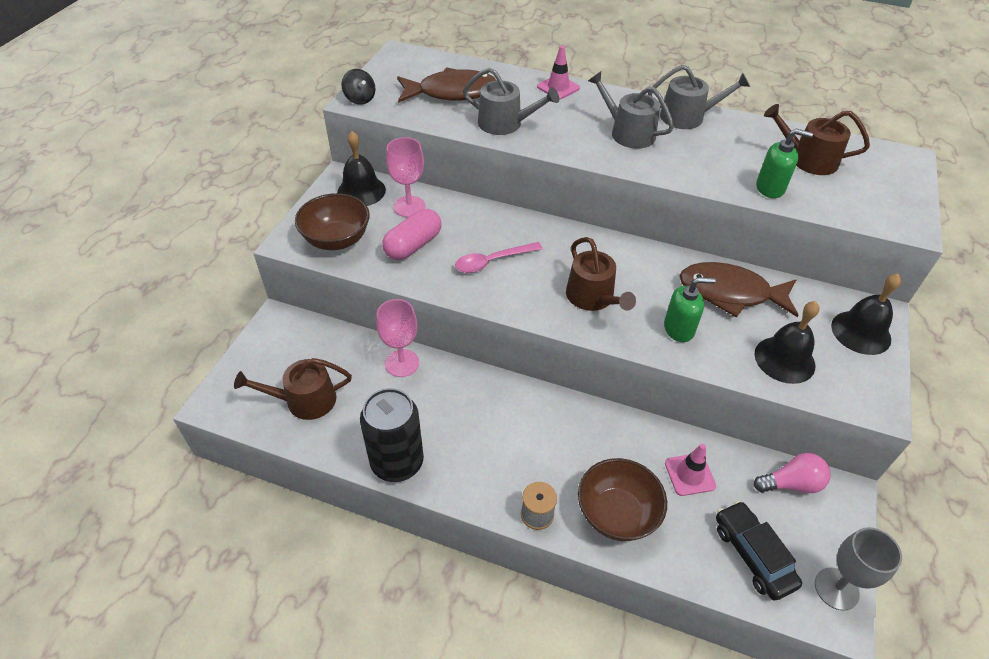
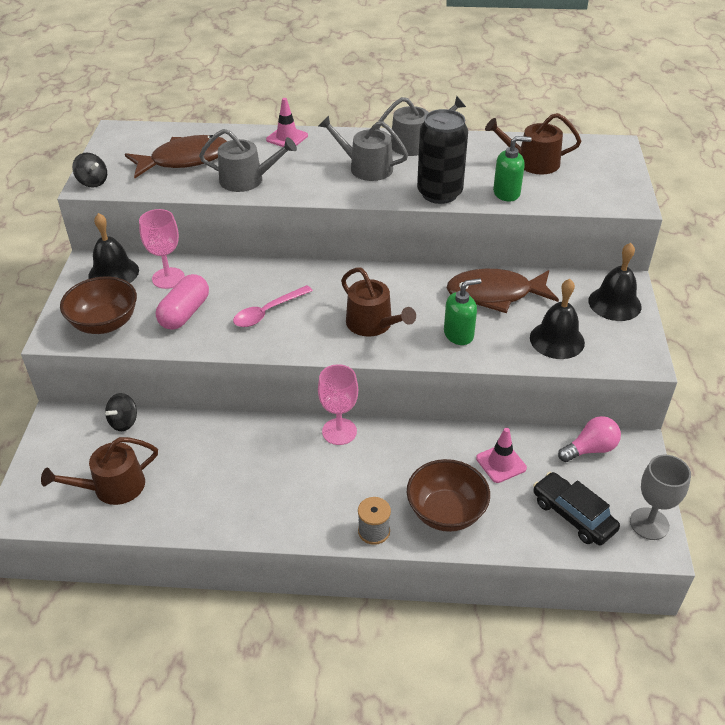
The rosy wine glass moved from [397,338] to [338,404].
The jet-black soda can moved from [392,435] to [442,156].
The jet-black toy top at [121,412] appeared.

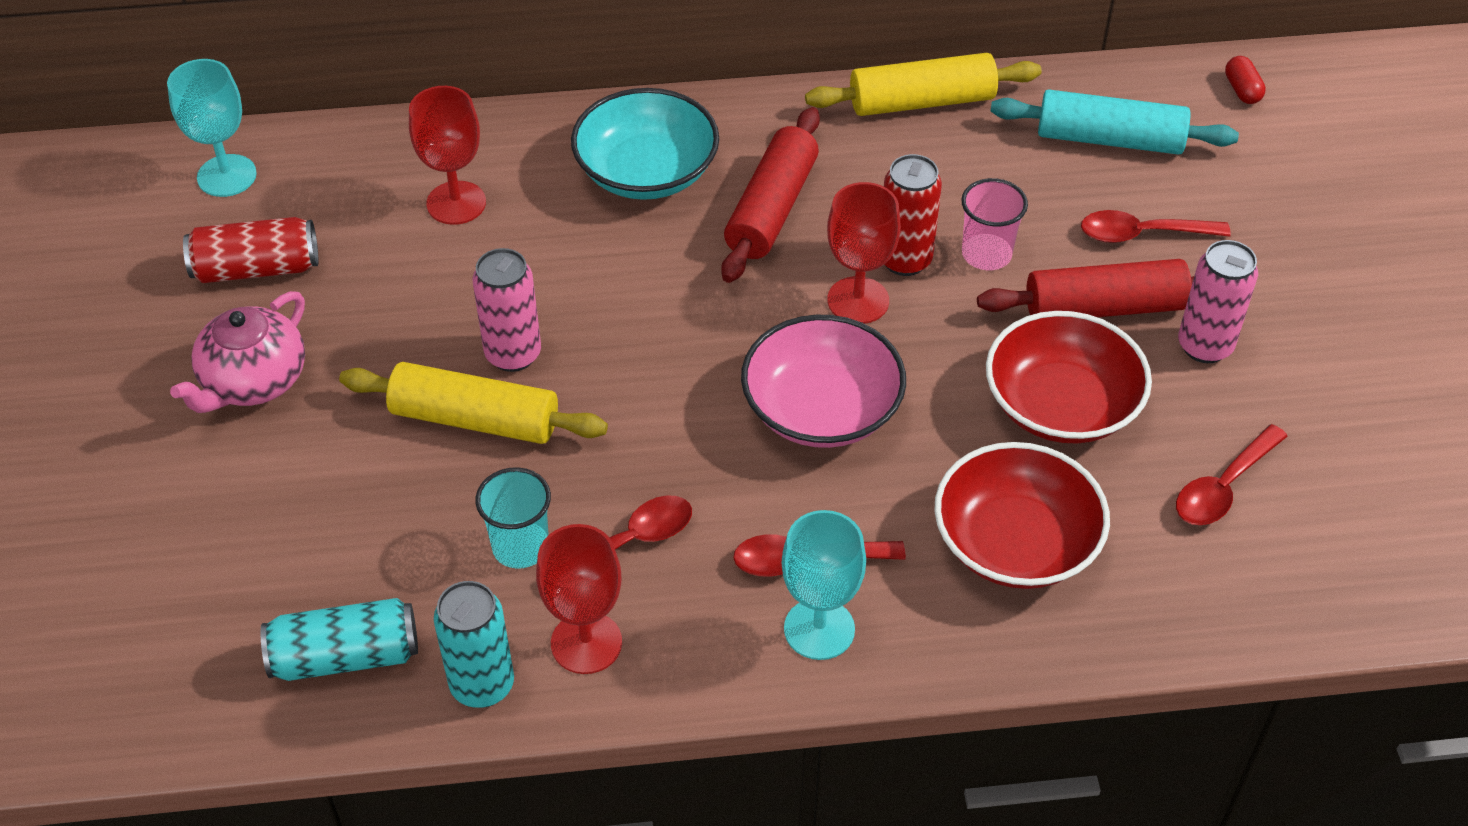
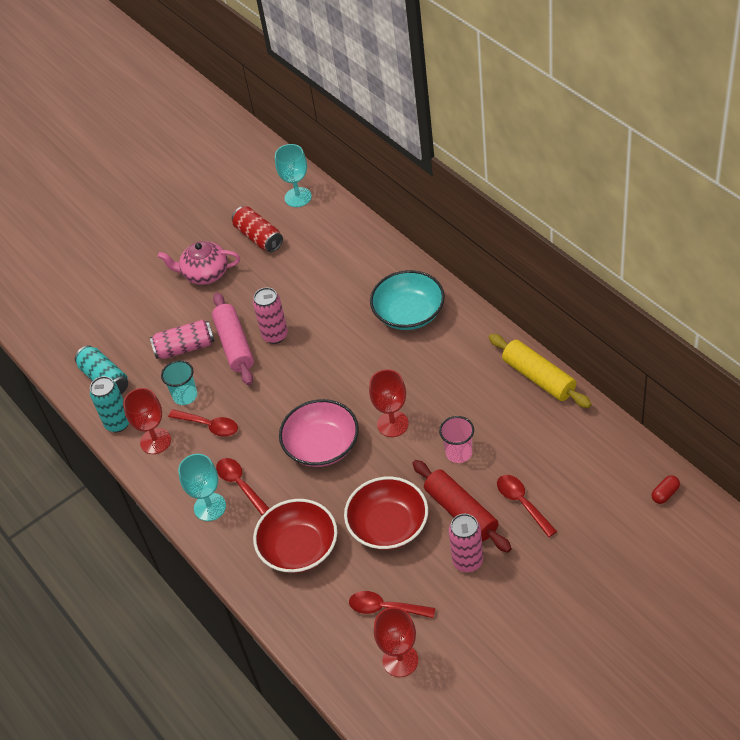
The red wine glass moved from [447,155] to [396,642].
The turquoise dough roller at [1114,122] disappeared.
The red dough roller at [770,195] disappeared.
The red soda can at [913,215] disappeared.
The yellow dough roller at [473,403] became the rosy dough roller at [233,338].
The rosy soda can at [182,339] appeared.

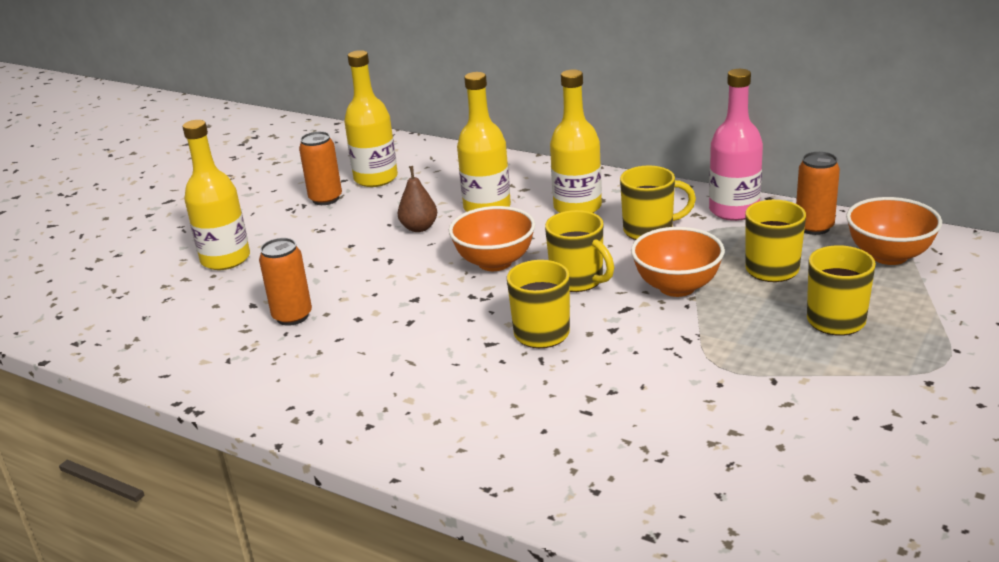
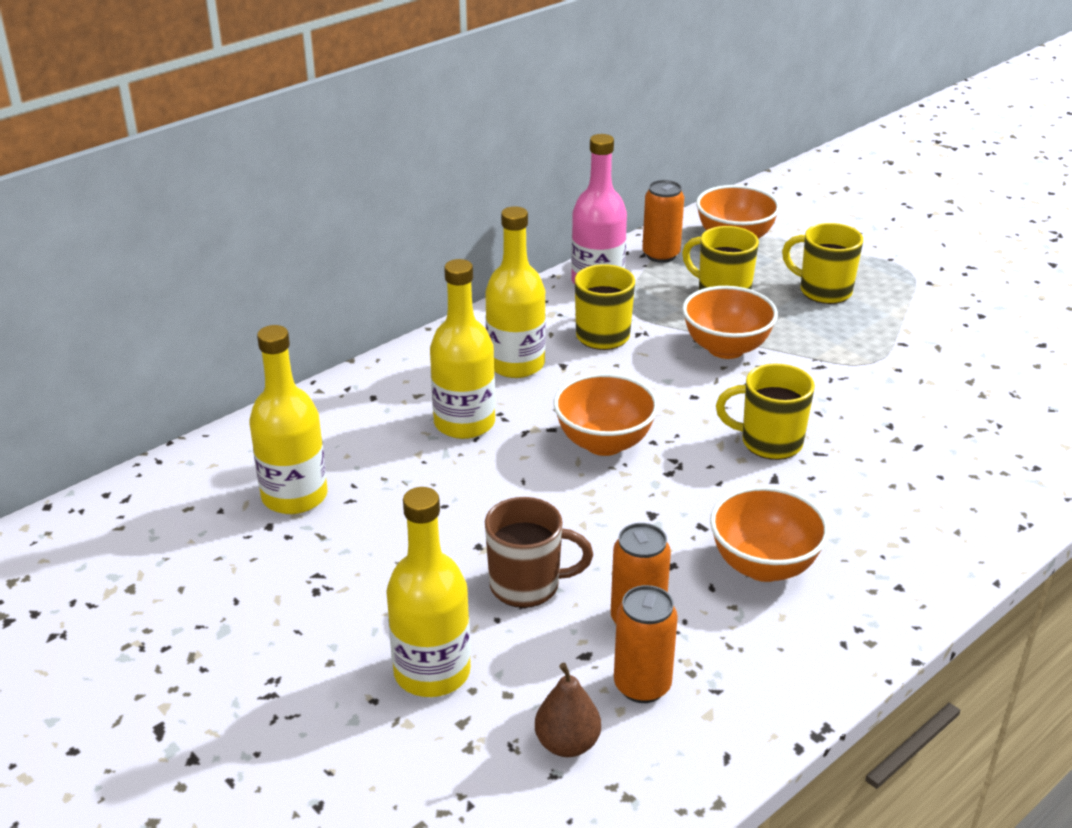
The bright orange soda can moved from [320,168] to [646,644].
The brown pear moved from [417,199] to [568,710].
The yellow mug at [579,251] disappeared.
The bright orange deep dish at [769,534] appeared.
The brown mug at [539,552] appeared.

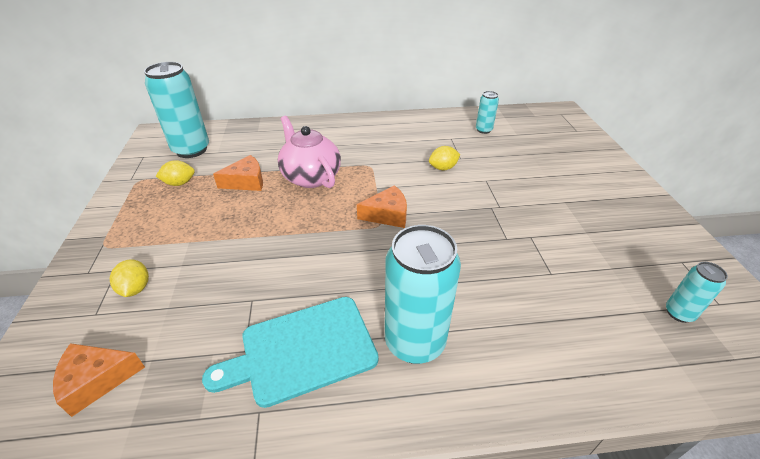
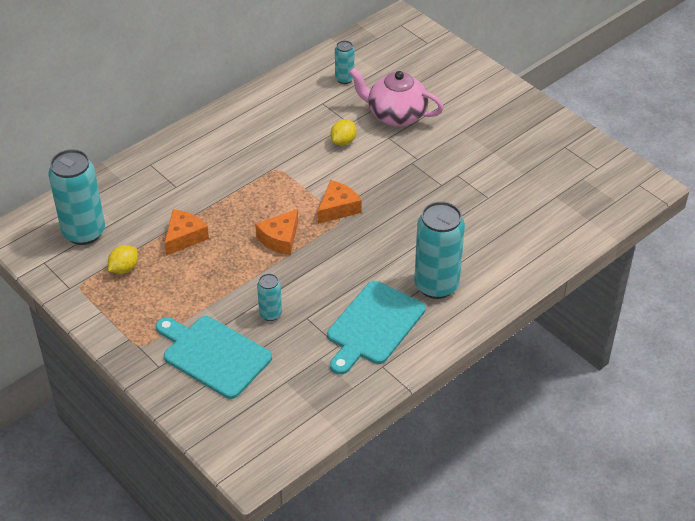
The rosy teapot moved from [309,152] to [396,97].
The yellow toy lemon at [129,278] was replaced by the turquoise chopping board at [214,357].
The turquoise soda can moved from [697,292] to [269,297].
The bright orange piece of cheese moved from [99,380] to [276,232].

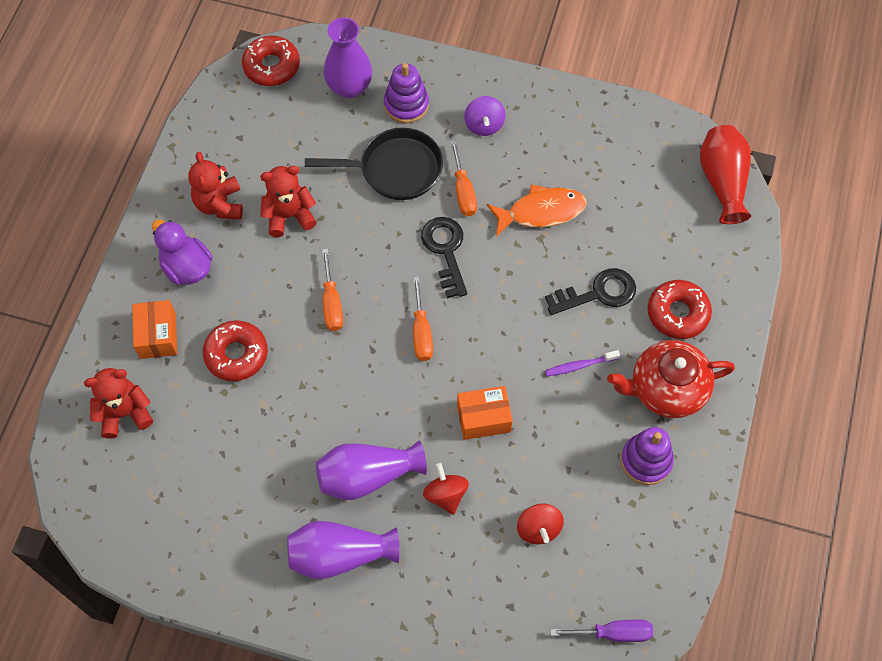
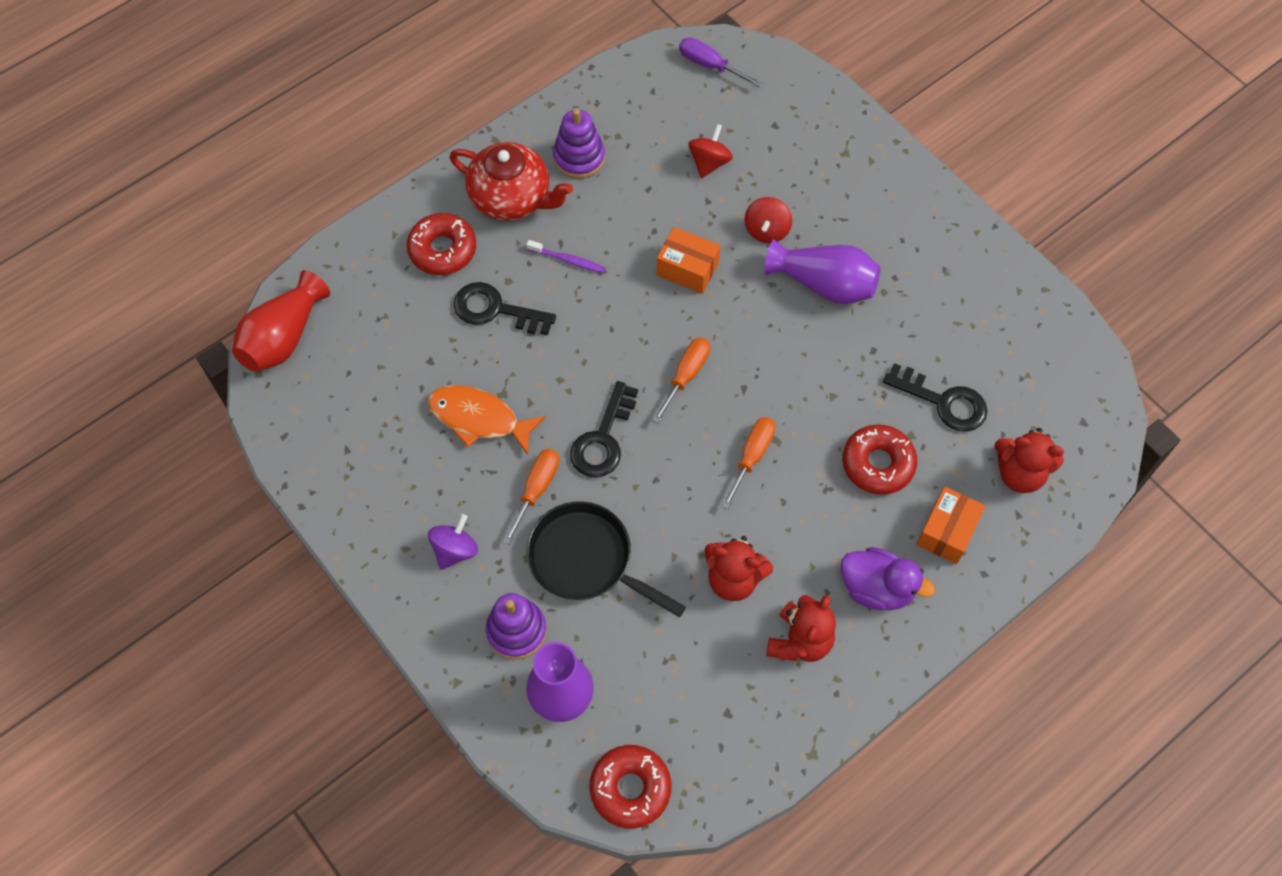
The violet rubber duck at [182,252] turned 60 degrees counterclockwise.
The violet tall vase at [343,550] disappeared.
The jet-black key at [935,397] appeared.

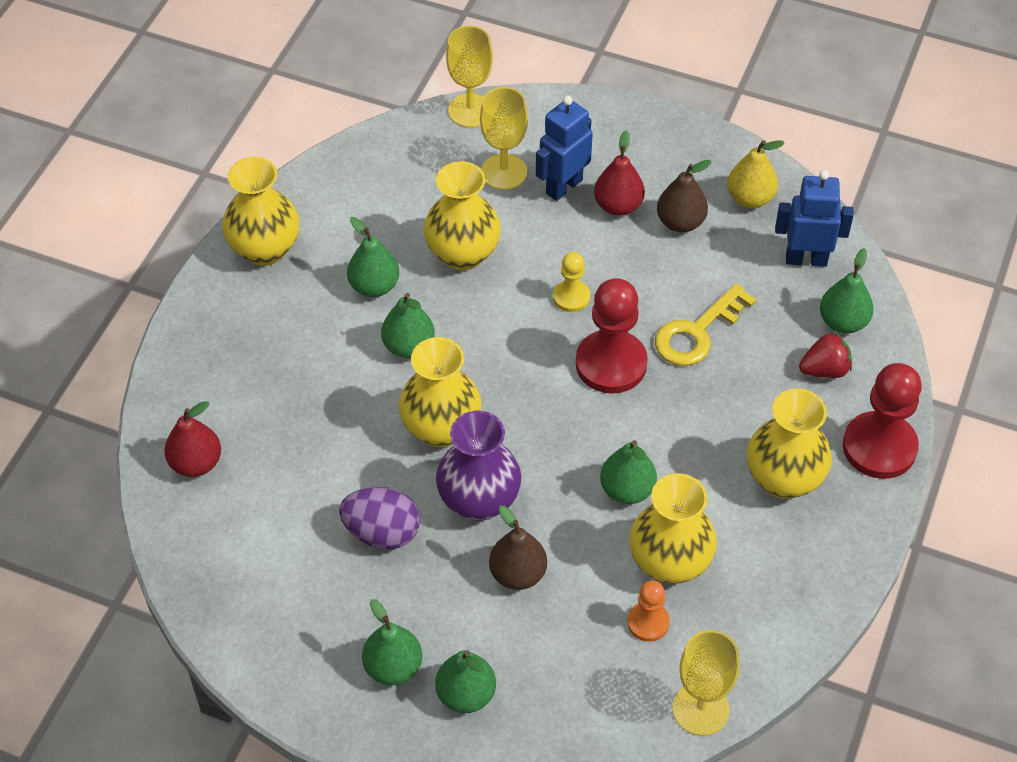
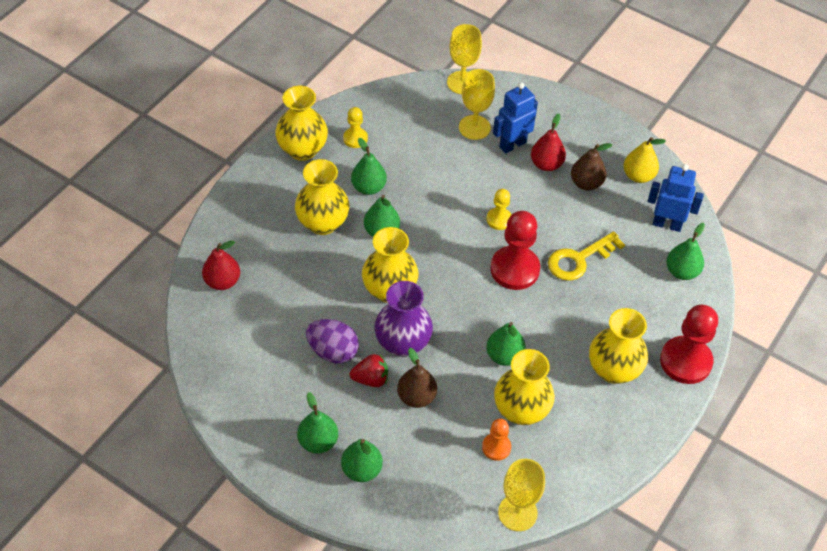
The yellow tall vase moved from [462,215] to [322,197].
The red strawberry moved from [825,355] to [369,370].
The yellow game pawn at [355,127] appeared.

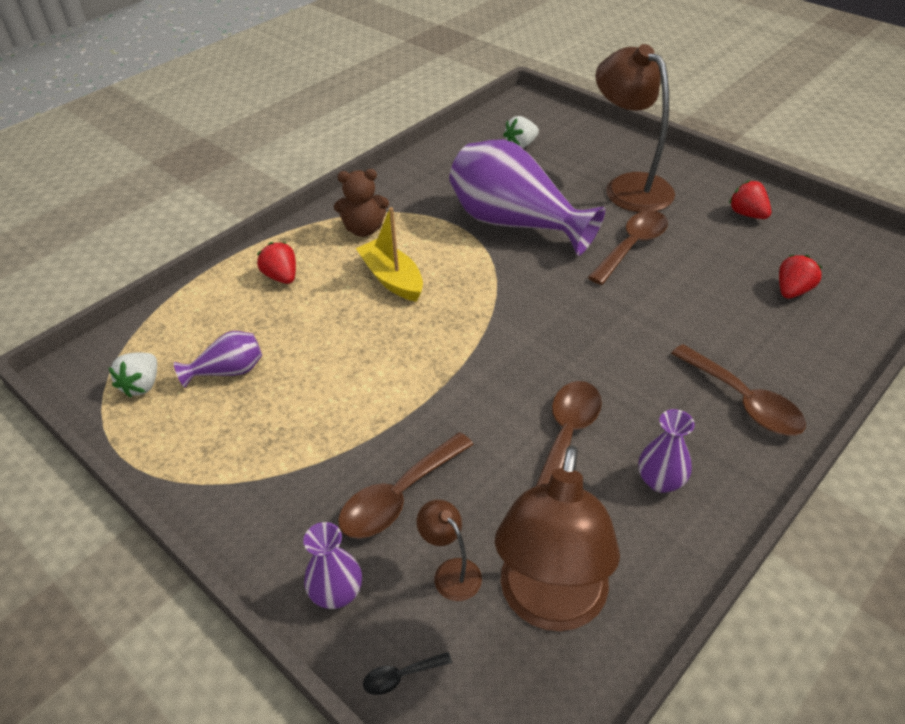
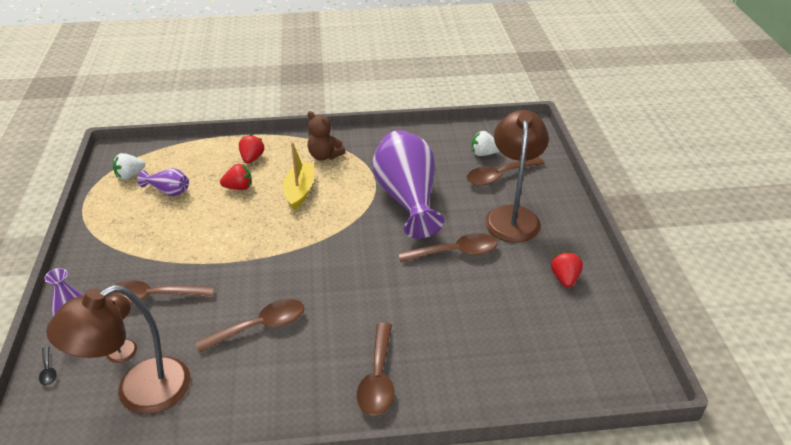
The red strawberry moved from [801,276] to [236,177].
The violet tall vase at [666,451] disappeared.
The jet-black teaspoon at [407,673] turned 135 degrees counterclockwise.
The brown teaspoon at [506,171] appeared.

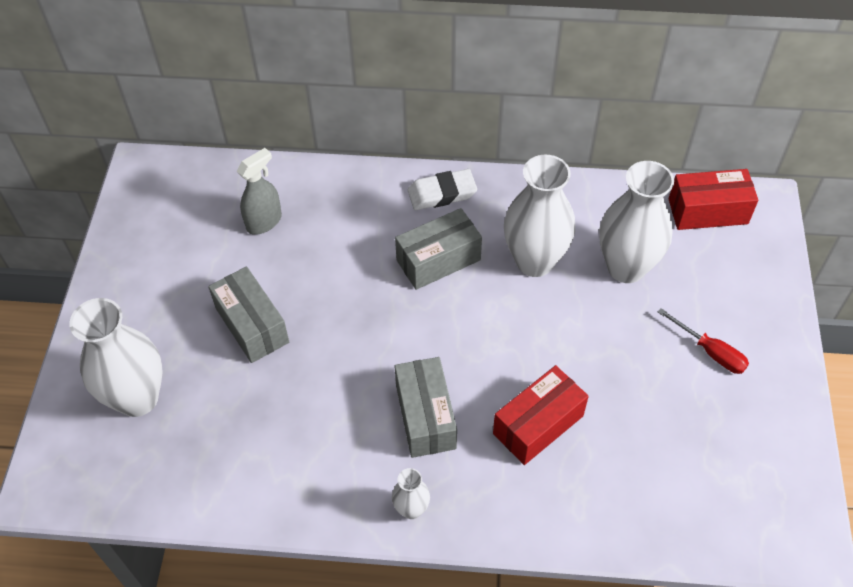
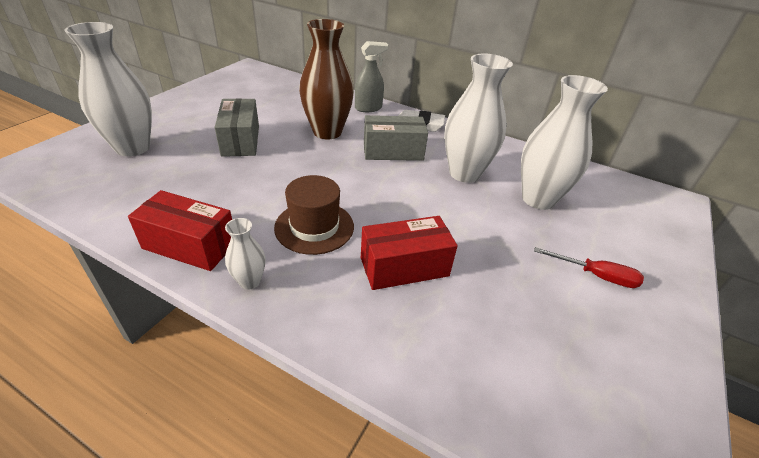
The grey sprayer moved from [259,191] to [371,76].
The red box moved from [713,199] to [180,230].
The red flat screwdriver at [703,341] turned 45 degrees counterclockwise.
The grey box at [426,407] was replaced by the brown hat at [314,215].
The brown tall vase at [326,79] appeared.

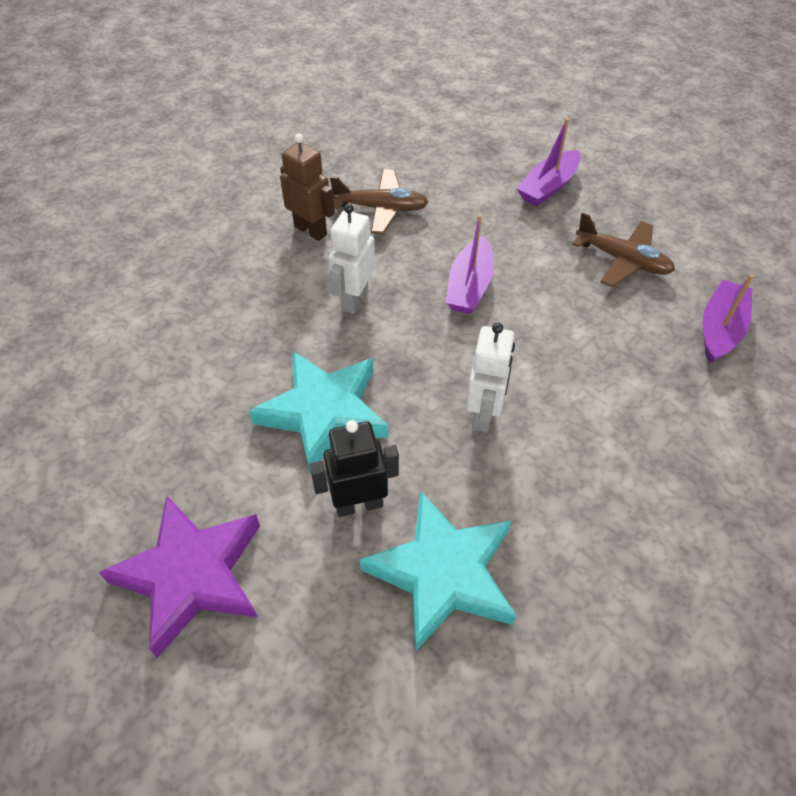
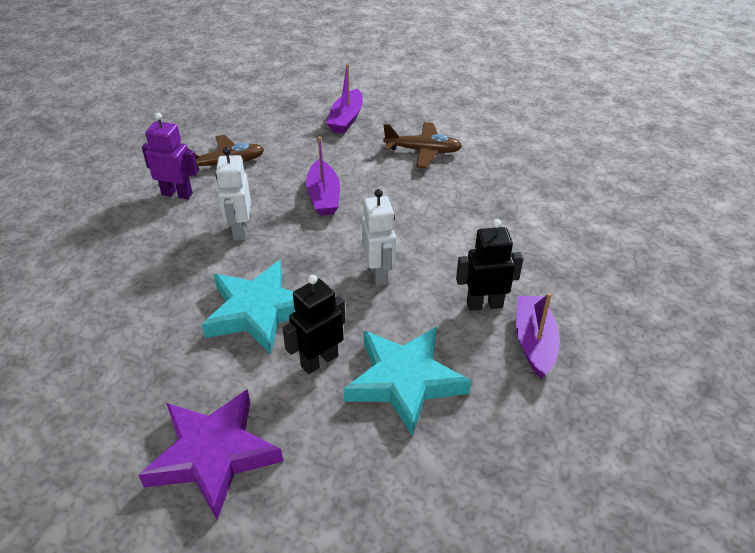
The brown toy robot at [307,187] became the violet toy robot at [170,156].
The violet boat moved from [728,318] to [538,335].
The jet-black toy robot at [489,265] appeared.

